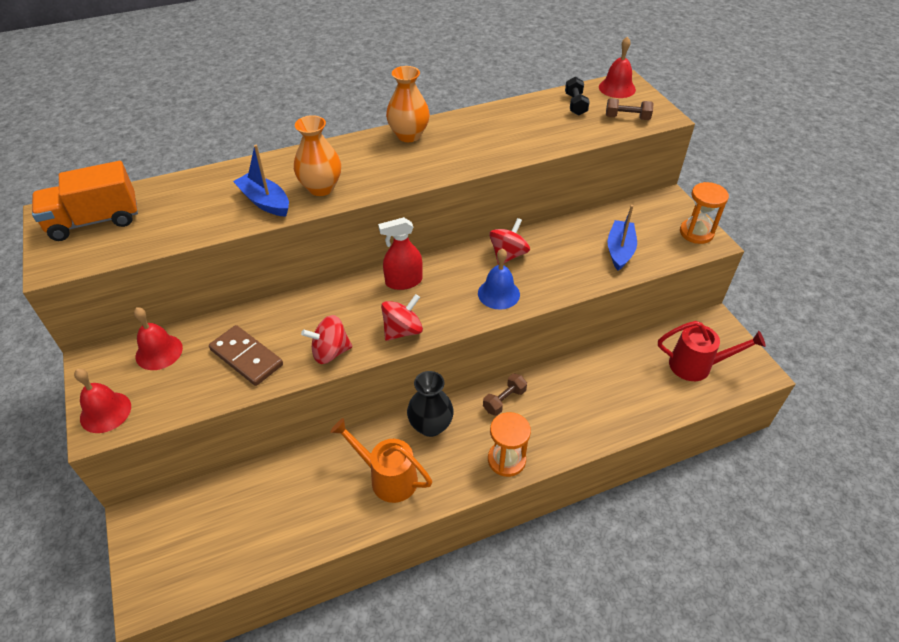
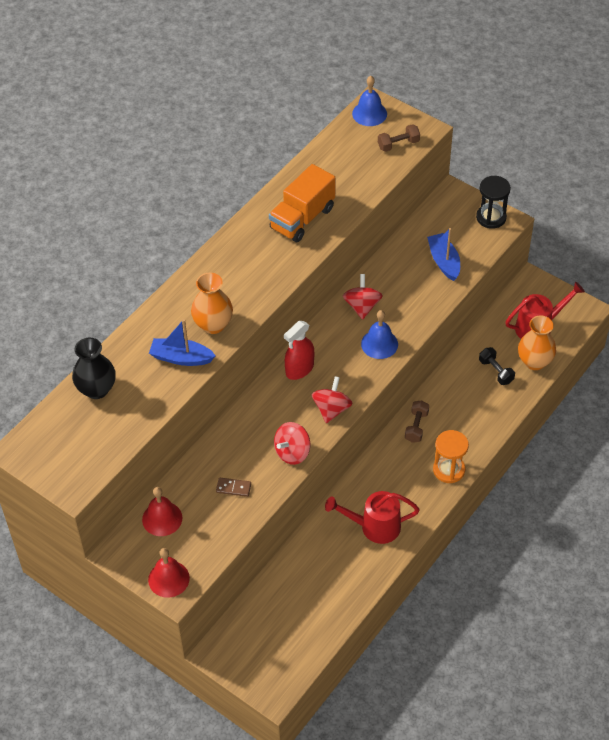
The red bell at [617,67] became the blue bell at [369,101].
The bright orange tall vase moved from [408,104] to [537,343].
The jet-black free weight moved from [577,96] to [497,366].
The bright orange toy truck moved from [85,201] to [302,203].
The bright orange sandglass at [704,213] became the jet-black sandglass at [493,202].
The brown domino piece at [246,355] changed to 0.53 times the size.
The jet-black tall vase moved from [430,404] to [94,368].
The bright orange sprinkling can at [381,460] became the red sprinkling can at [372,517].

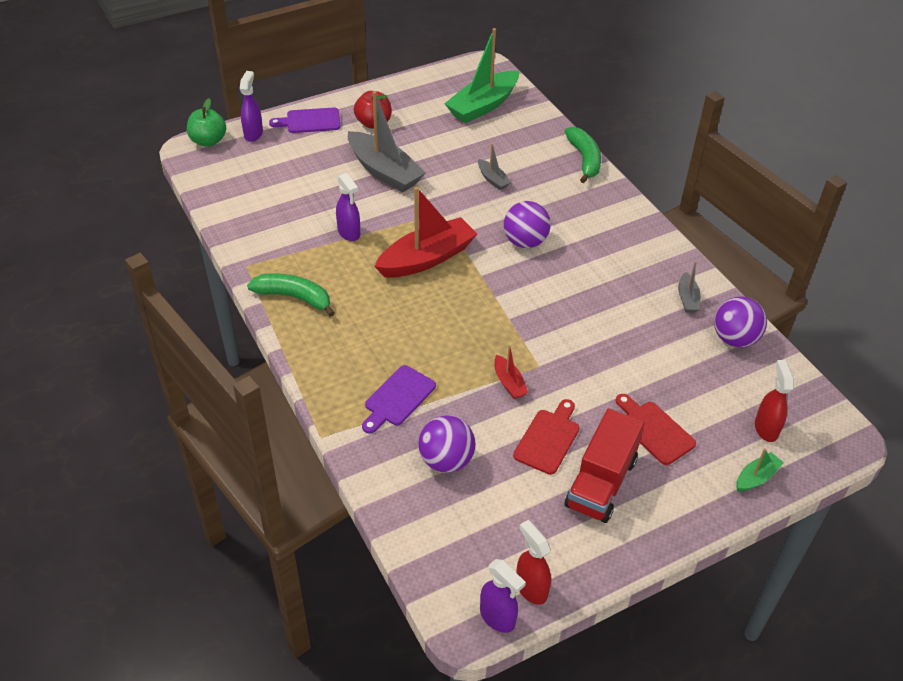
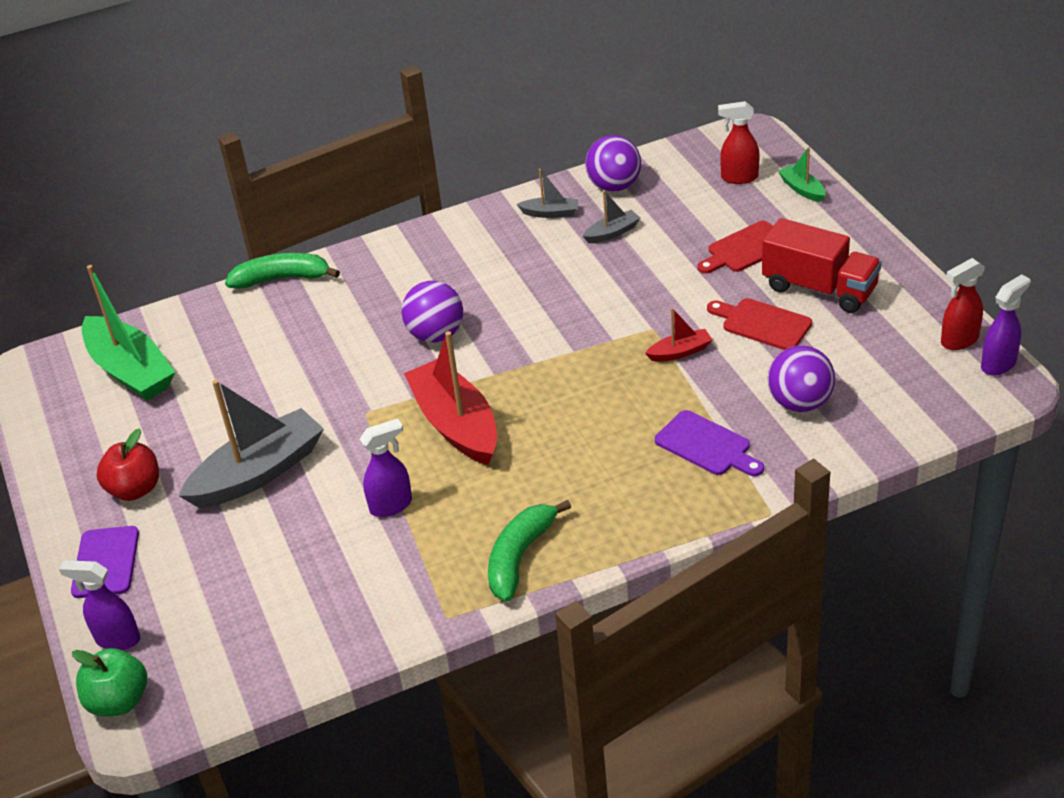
The grey boat moved from [494,166] to [611,216].

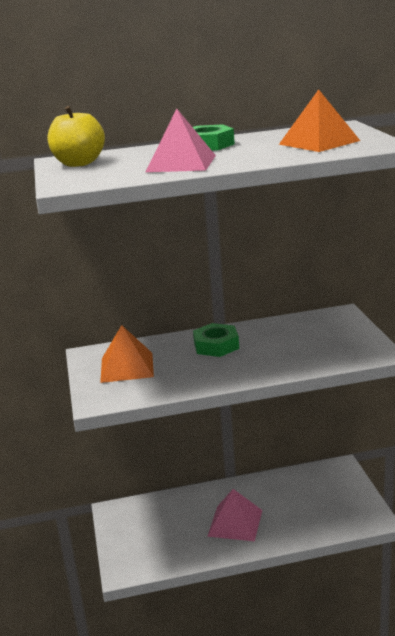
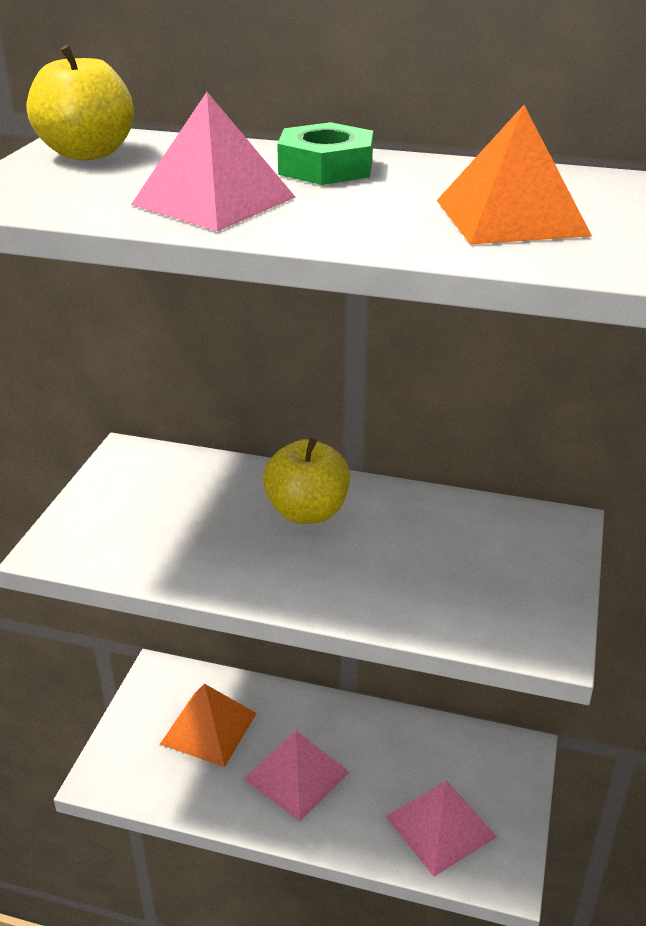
The emerald hex nut at [216,340] was replaced by the yellow toy apple at [306,481].
The bright orange pyramid shape moved from [127,354] to [208,725].
The rosy pyramid shape at [441,828] appeared.

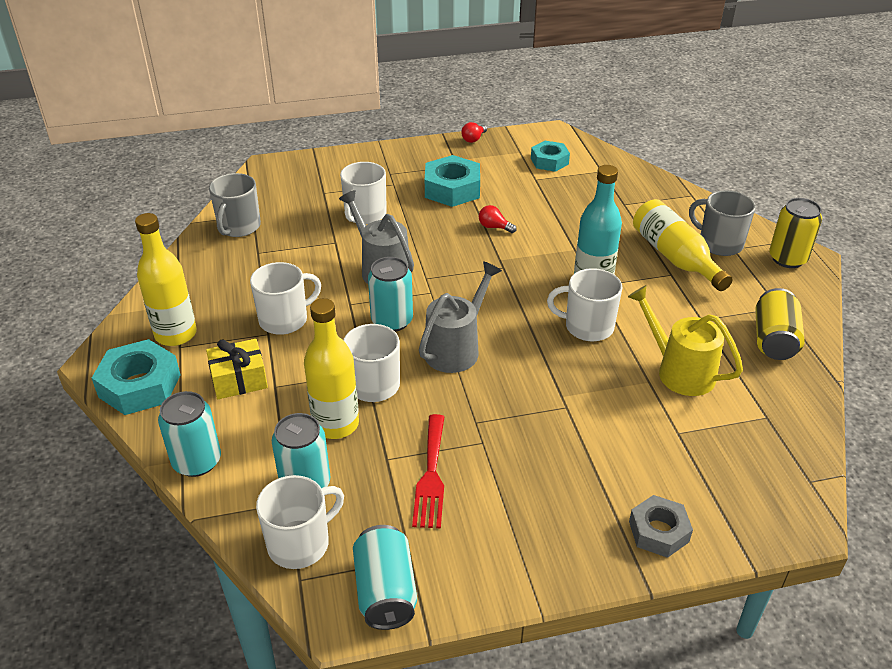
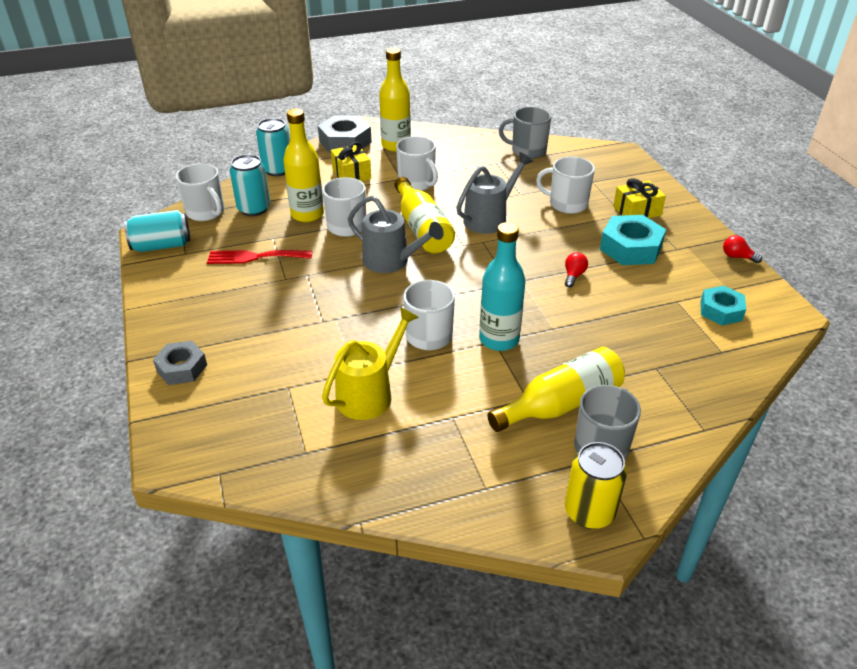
The turquoise soda can at [390,294] was replaced by the yellow drink bottle at [424,215].
The yellow soda can at [780,324] disappeared.
The turquoise hex nut at [136,377] became the grey hex nut at [345,134].
The yellow wrapped gift at [639,198] appeared.

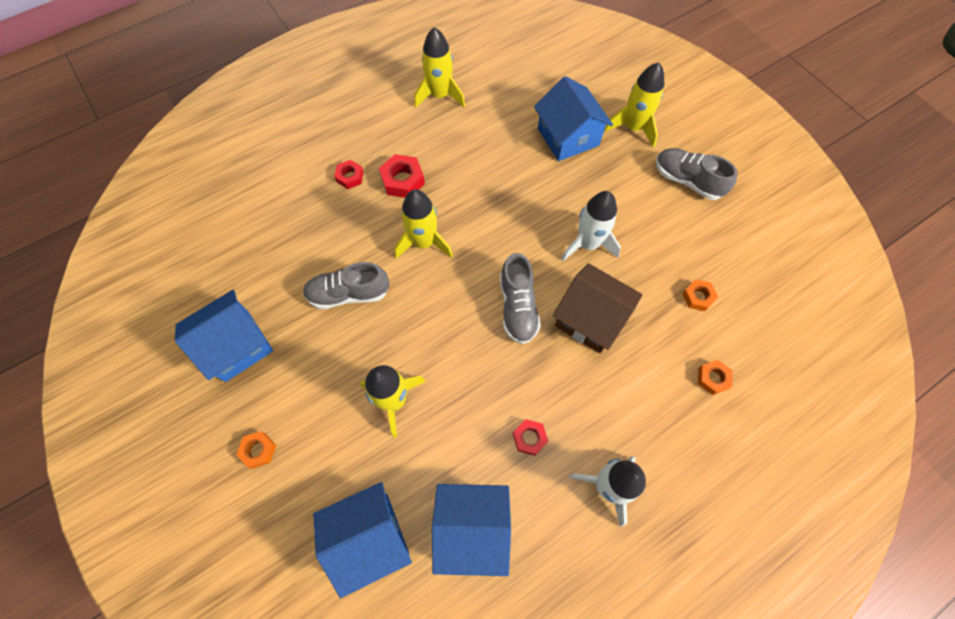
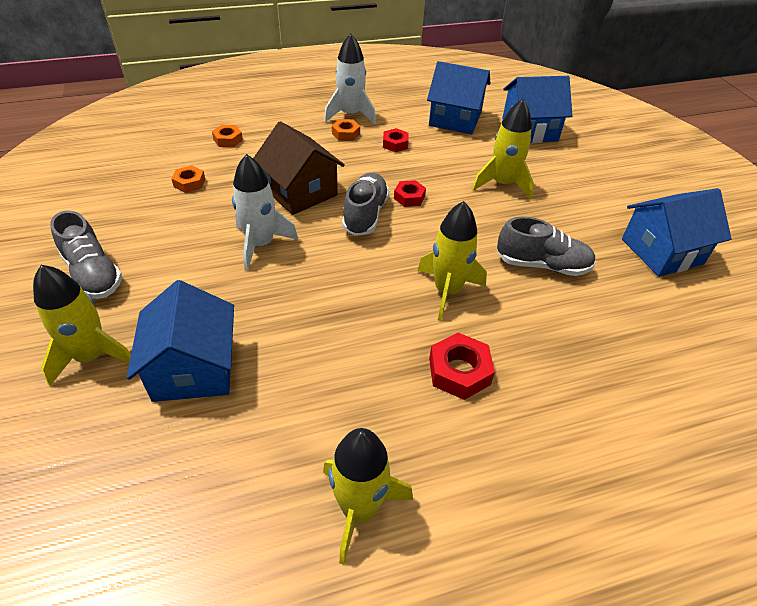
The red hex nut moved from [349,174] to [410,193].
The bright orange hex nut moved from [256,450] to [346,130].

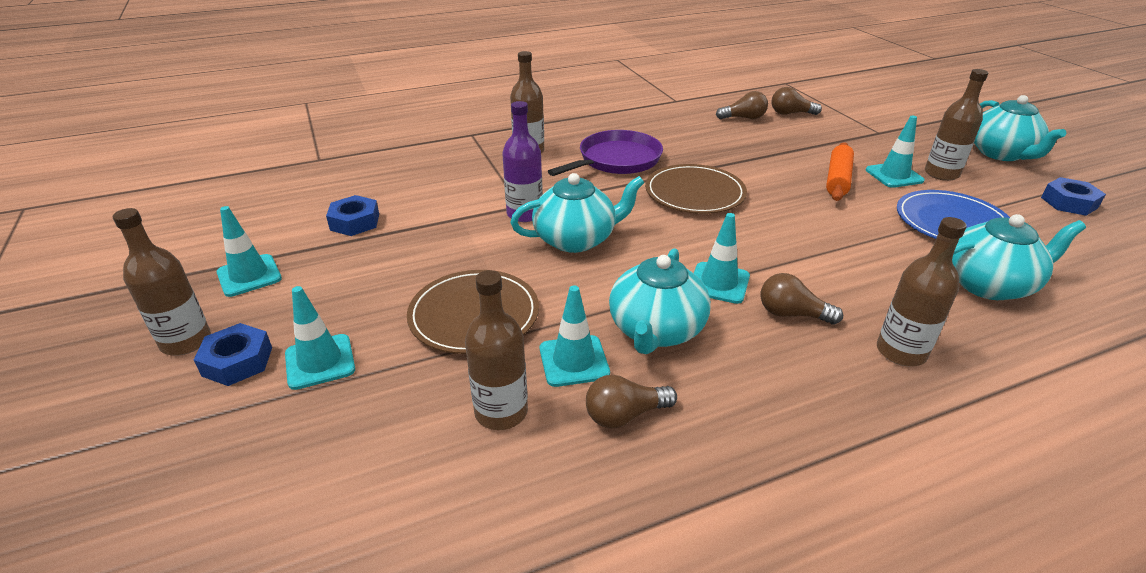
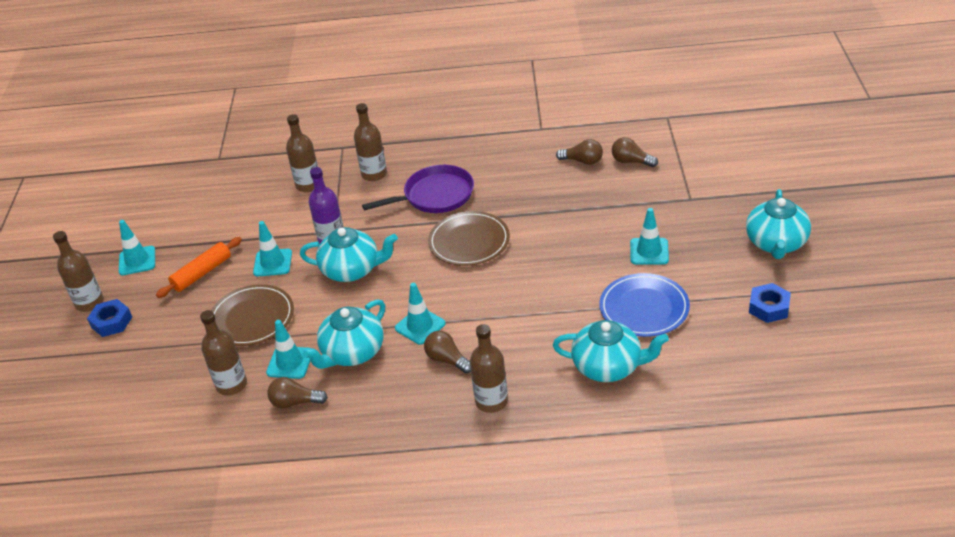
The brown drink bottle moved from [956,125] to [302,153].
The bright orange dough roller moved from [840,171] to [199,267].
The blue hex nut at [352,215] disappeared.
The turquoise traffic cone moved from [320,338] to [272,248].

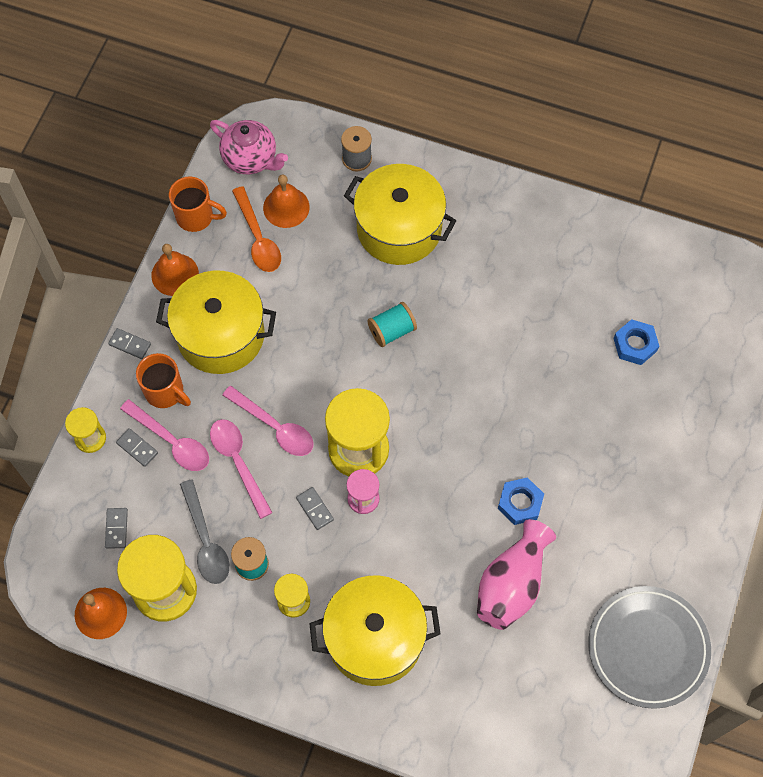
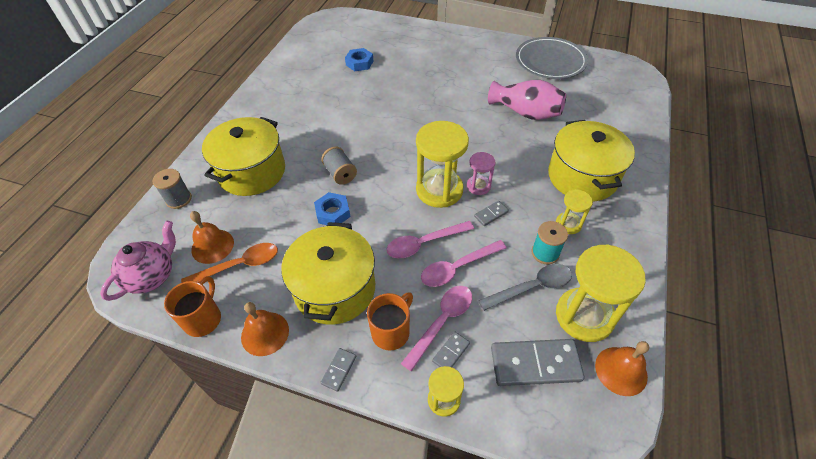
The turquoise reel of thread at [392,324] became the grey reel of thread at [339,166].
The rosy teaspoon at [268,421] turned 150 degrees counterclockwise.
The blue hex nut moved from [521,501] to [332,208].
The grey domino piece at [116,528] changed to 2.12 times the size.

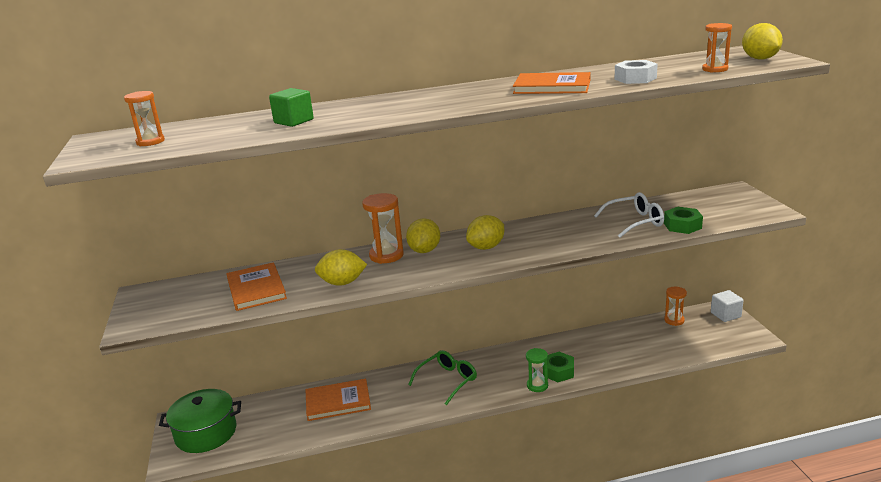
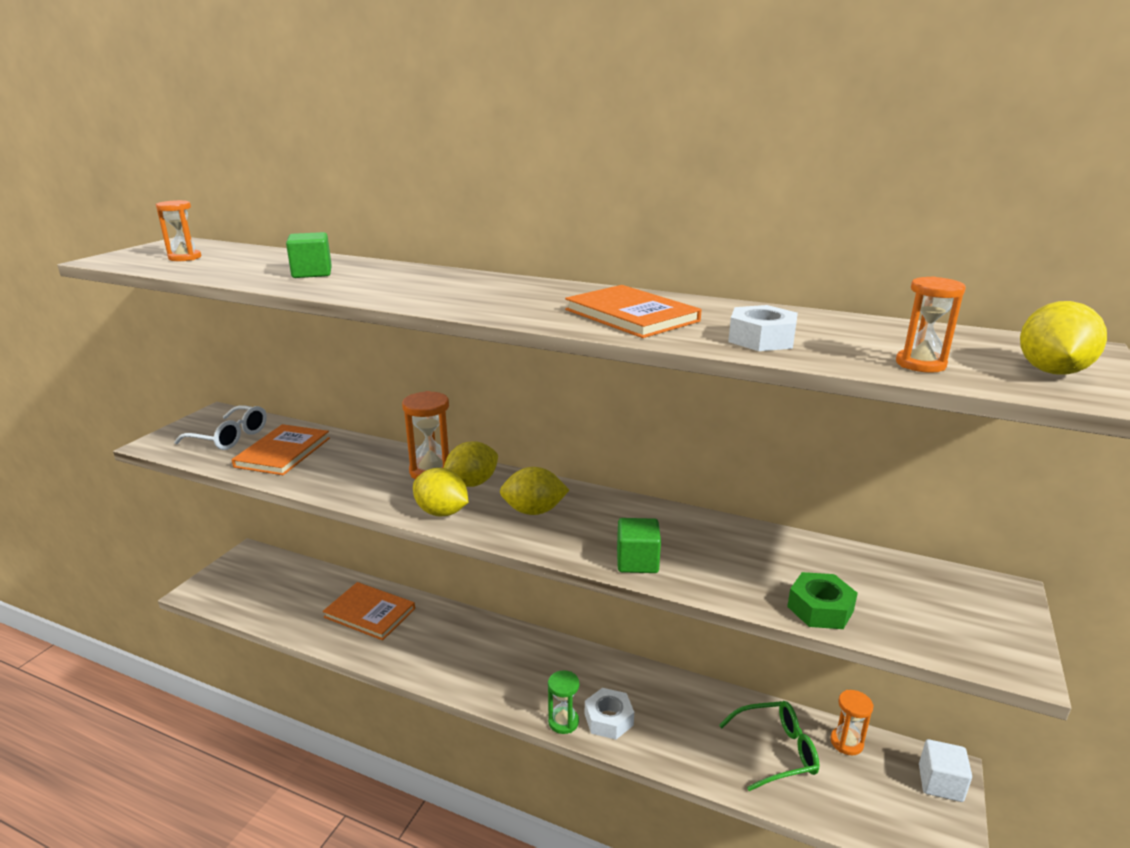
The snow-white glasses moved from [629,215] to [220,427].
The yellow toy lemon moved from [341,267] to [440,492].
The emerald glasses moved from [442,377] to [769,746].
The emerald hex nut at [558,367] became the snow-white hex nut at [609,714].
The emerald stockpot at [200,421] disappeared.
The emerald solid cube at [639,545] appeared.

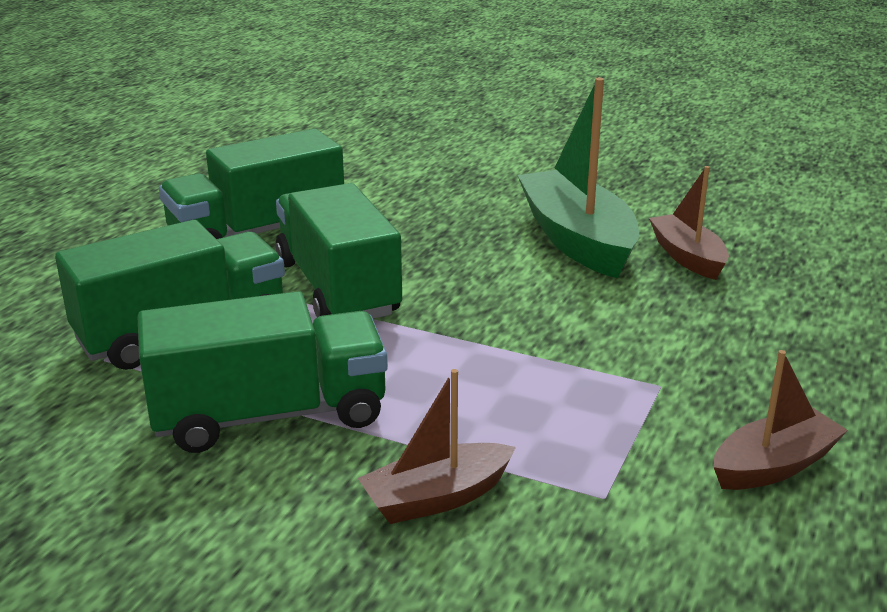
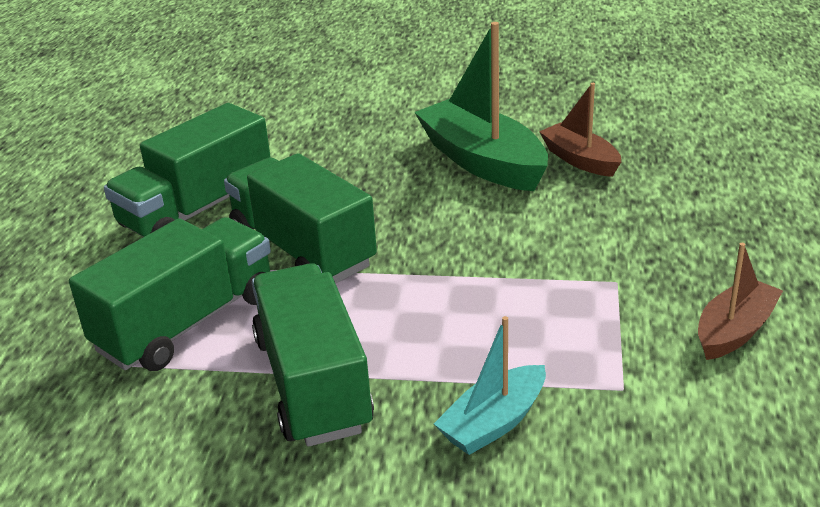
The emerald toy truck at [262,372] turned 75 degrees counterclockwise.
The brown boat at [437,446] became the turquoise boat at [490,385].

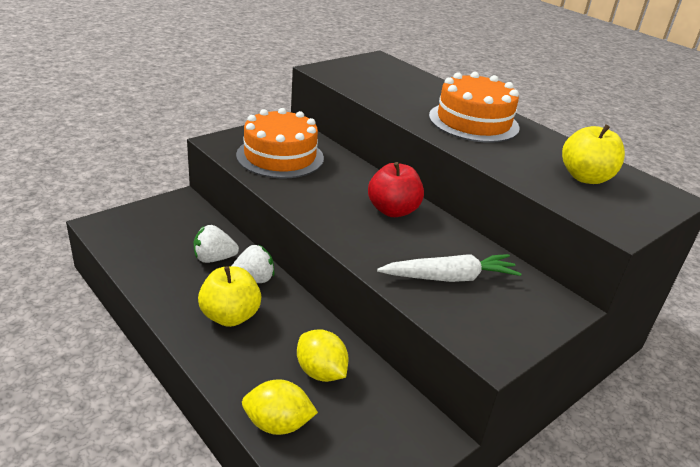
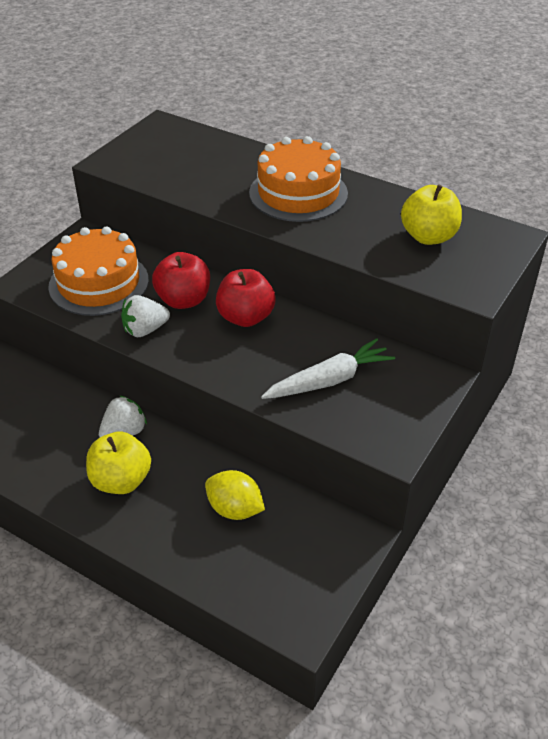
The snow-white strawberry moved from [216,244] to [145,316].
The yellow toy lemon at [280,407] disappeared.
The red toy apple at [181,280] appeared.

